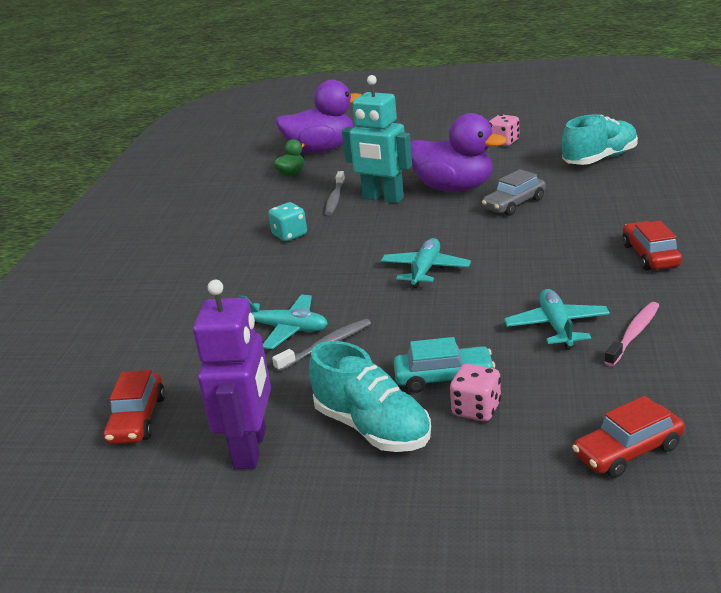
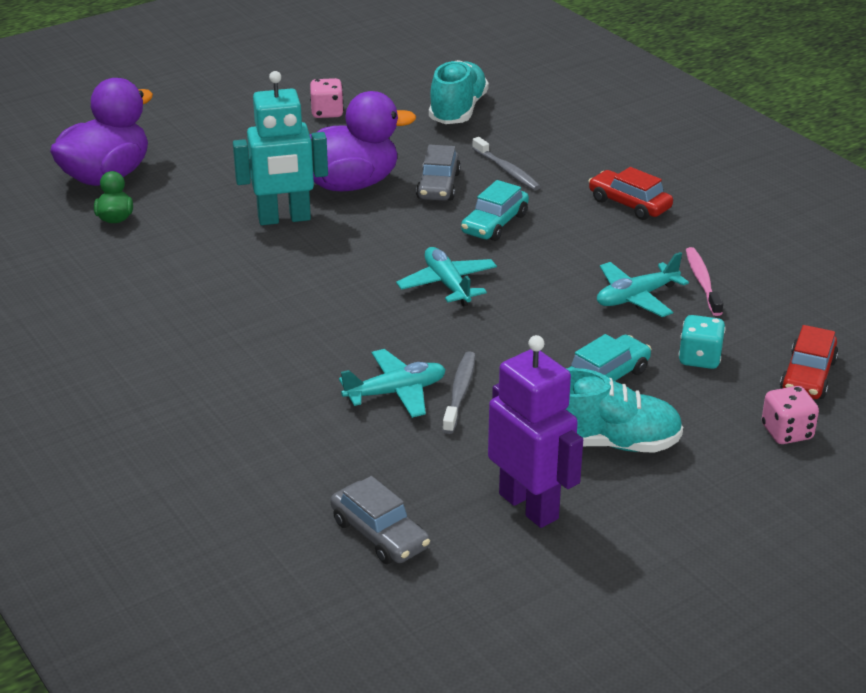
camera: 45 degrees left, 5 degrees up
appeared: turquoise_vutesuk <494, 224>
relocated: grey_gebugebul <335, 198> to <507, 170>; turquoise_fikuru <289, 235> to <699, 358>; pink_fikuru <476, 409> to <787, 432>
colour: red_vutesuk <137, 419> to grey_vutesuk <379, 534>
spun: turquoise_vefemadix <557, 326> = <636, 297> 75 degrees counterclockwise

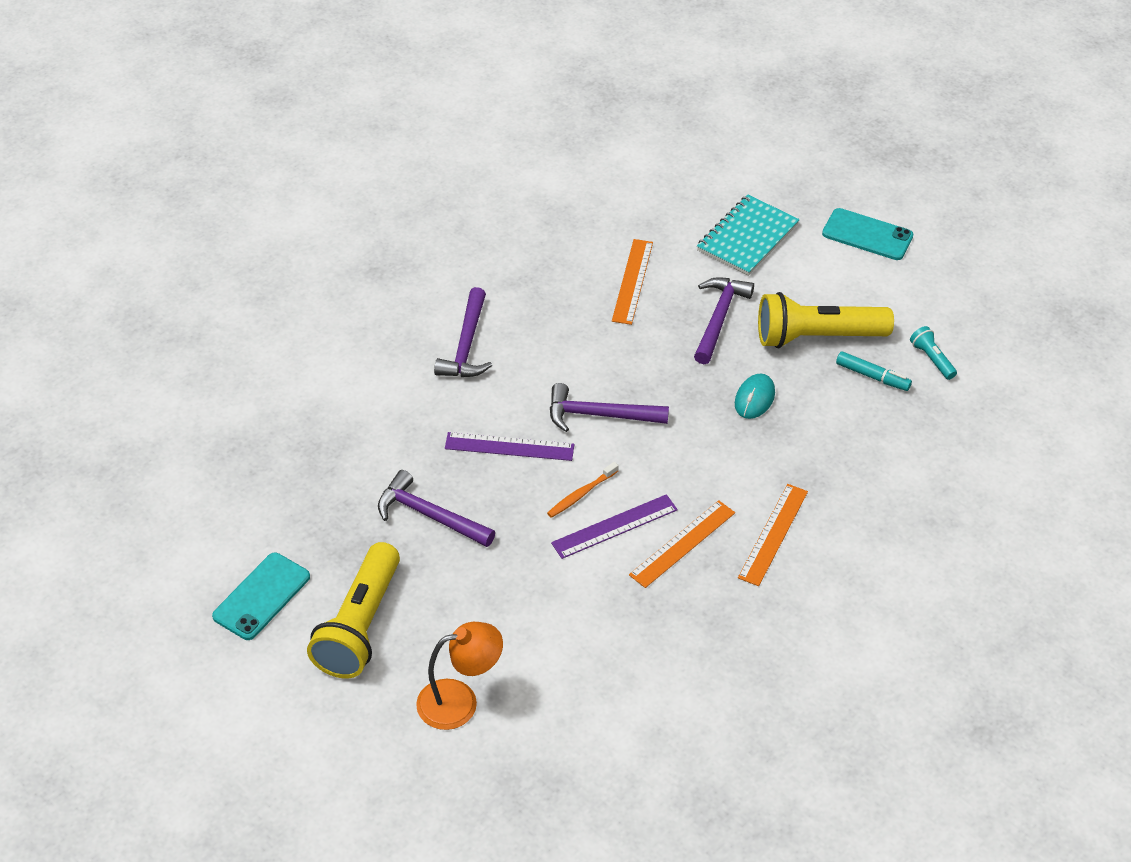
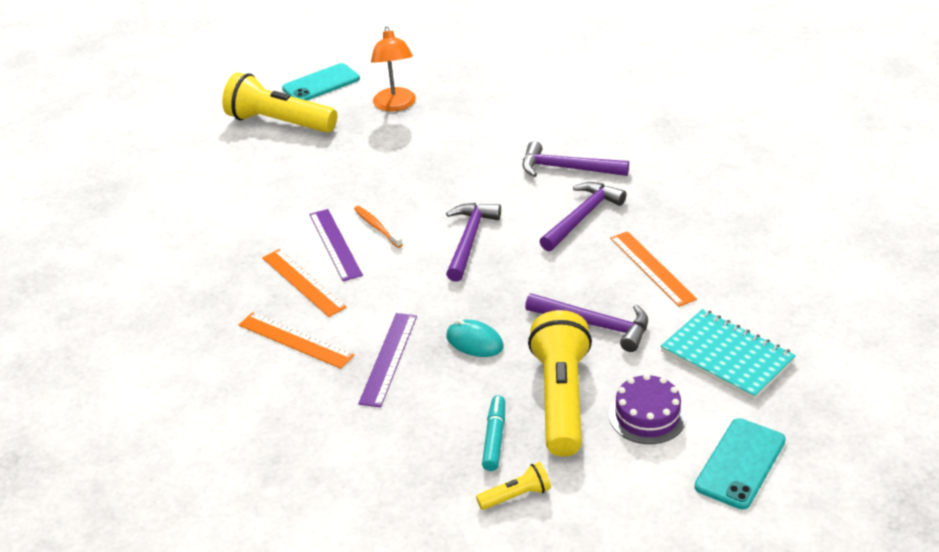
camera: 100 degrees right, 10 degrees down
appeared: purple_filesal <647, 416>
relocated: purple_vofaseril <509, 447> to <388, 358>; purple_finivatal <429, 515> to <582, 217>; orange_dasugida <460, 701> to <395, 105>
colour: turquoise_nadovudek <931, 359> to yellow_nadovudek <516, 495>
spun: orange_vofaseril <632, 281> = <652, 268> 45 degrees clockwise; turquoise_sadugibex <872, 376> = <494, 438> 150 degrees clockwise; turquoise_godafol <261, 596> = <321, 84> 75 degrees counterclockwise

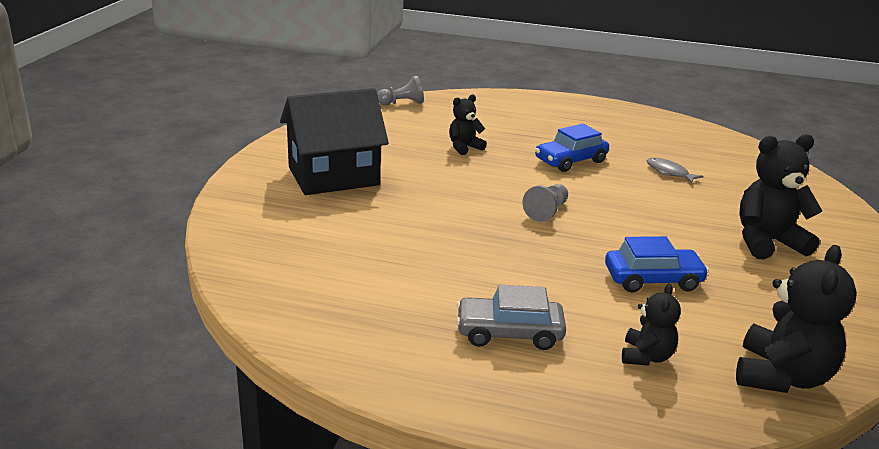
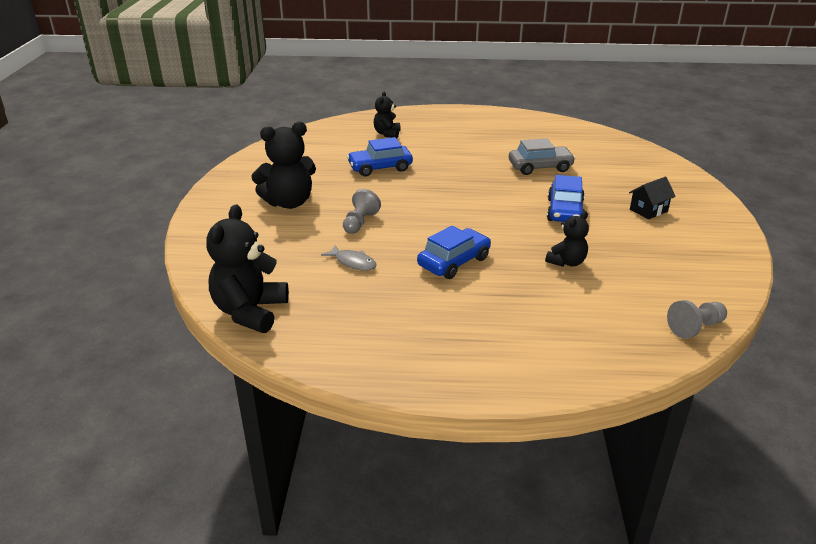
camera: 170 degrees right, 5 degrees up
appeared: blue_vutesuk <565, 211>
relocated: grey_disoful <546, 211> to <360, 223>; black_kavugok <781, 376> to <250, 312>; grey_vutesuk <509, 333> to <540, 167>
size: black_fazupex <333, 176> = <648, 210> x0.43

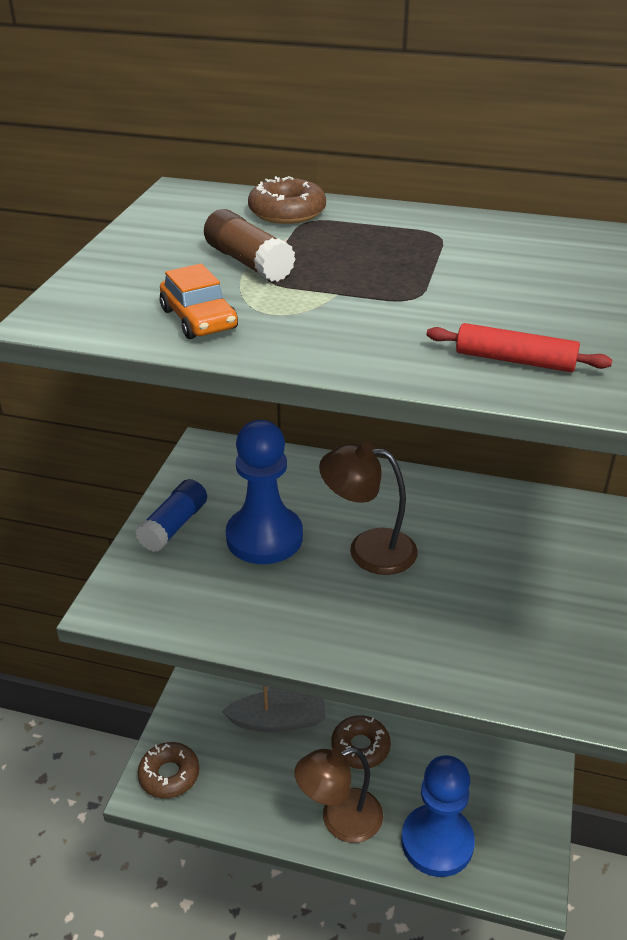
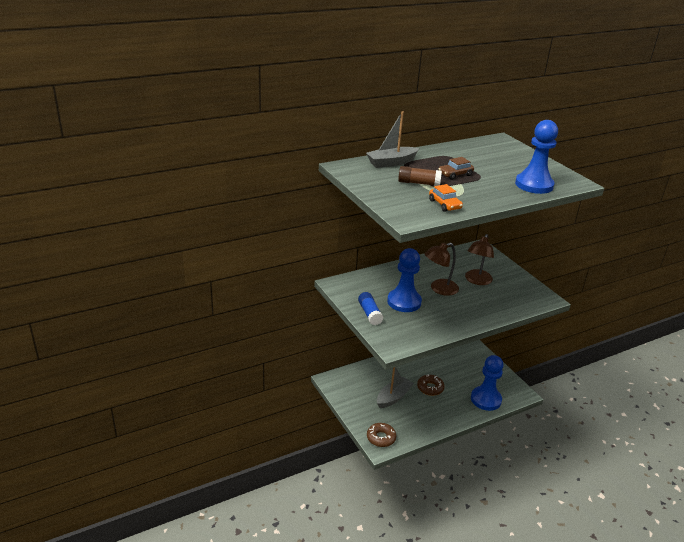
camera: 45 degrees left, 5 degrees down
appeared: brown_vutesuk <455, 174>
relocated: brown_dasugida <339, 820> to <477, 281>
exchanged: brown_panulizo <287, 212> to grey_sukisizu <391, 163>; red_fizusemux <514, 360> to blue_disoful <534, 185>
spun: orange_vutesuk <199, 319> = <444, 204> 45 degrees clockwise

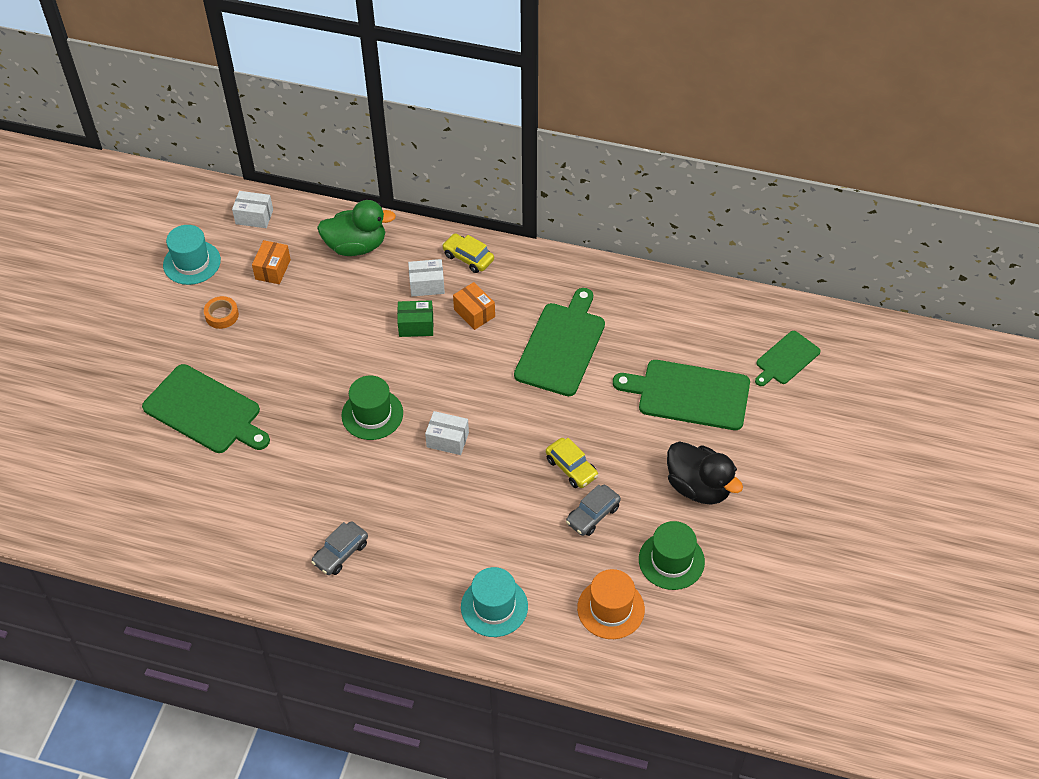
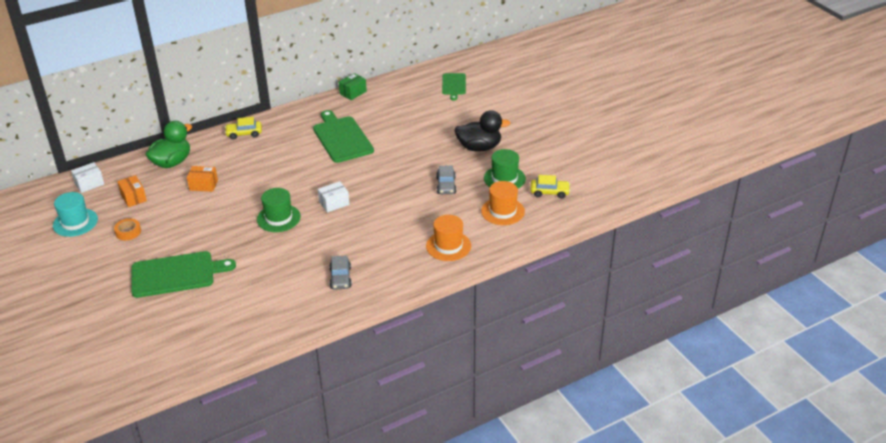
camera: 45 degrees left, 15 degrees down
missing: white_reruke <427, 285>; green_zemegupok <689, 395>
relocated: orange_reruke <474, 313> to <203, 185>; green_reruke <416, 326> to <353, 93>; yellow_vutesuk <571, 468> to <549, 192>
colour: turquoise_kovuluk <494, 606> to orange_kovuluk <448, 246>

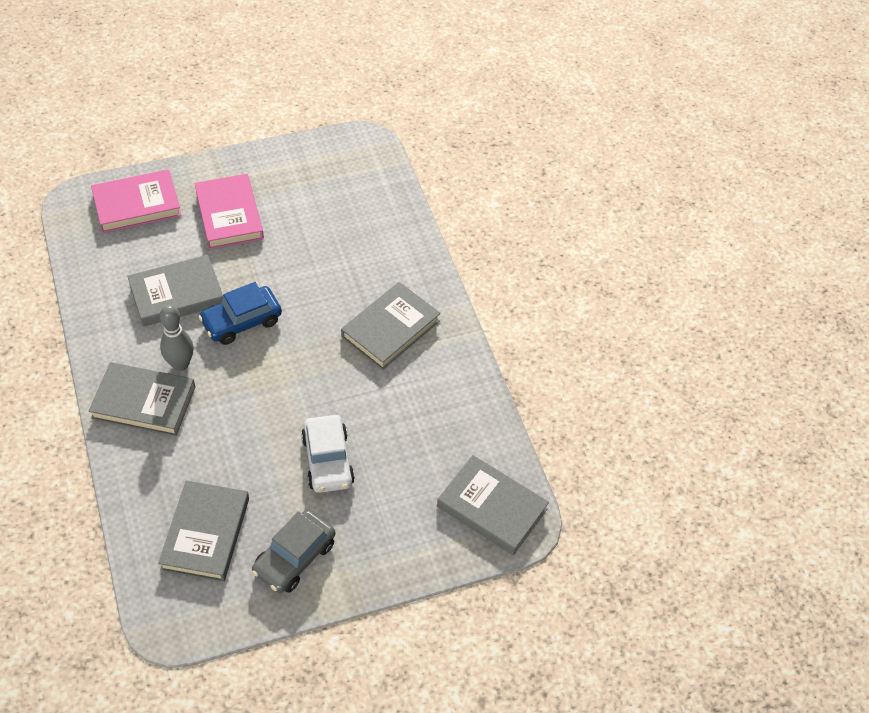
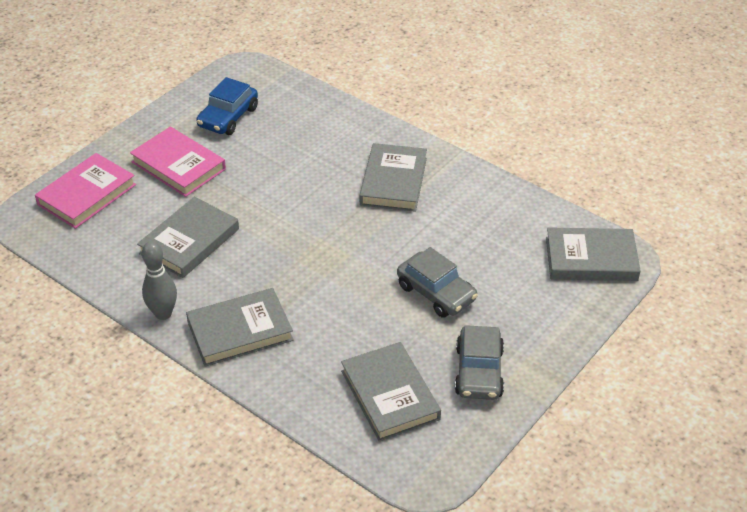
camera: 30 degrees left, 10 degrees down
relocated: blue_vutesuk <241, 321> to <228, 117>; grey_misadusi <180, 364> to <163, 313>
colour: white_vutesuk <328, 460> to grey_vutesuk <436, 293>

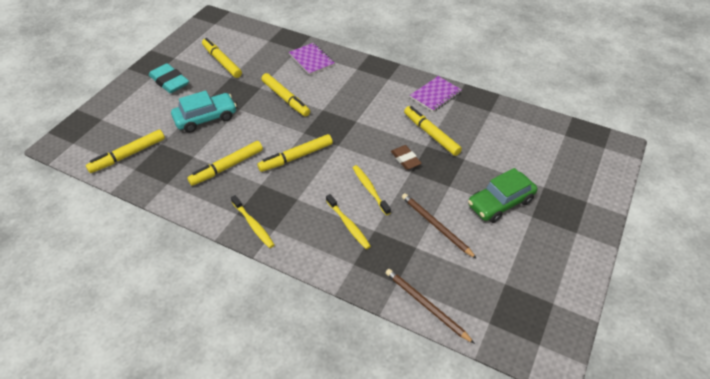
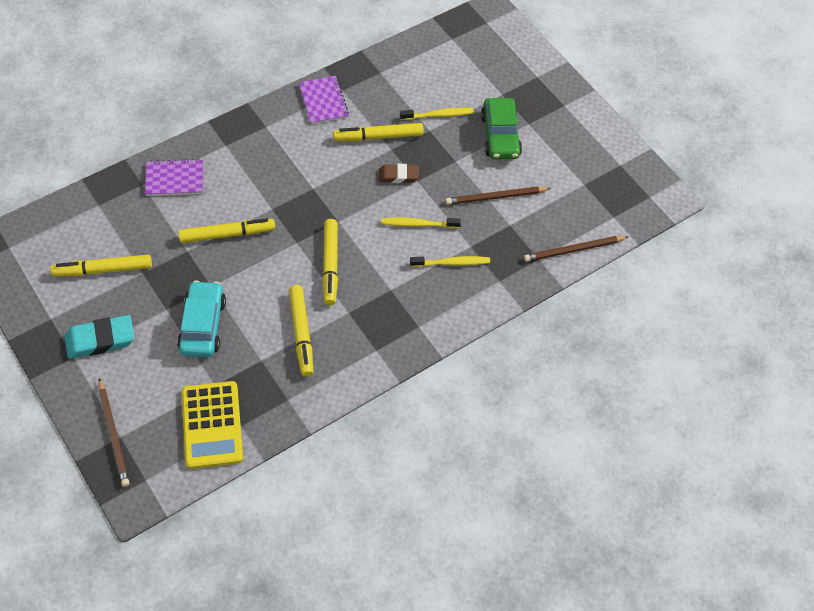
camera: 65 degrees left, 10 degrees up
appeared: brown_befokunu <113, 434>
relocated: yellow_gebugebul <253, 225> to <438, 115>
exchanged: yellow_sadugibex <128, 155> to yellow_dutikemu <212, 425>

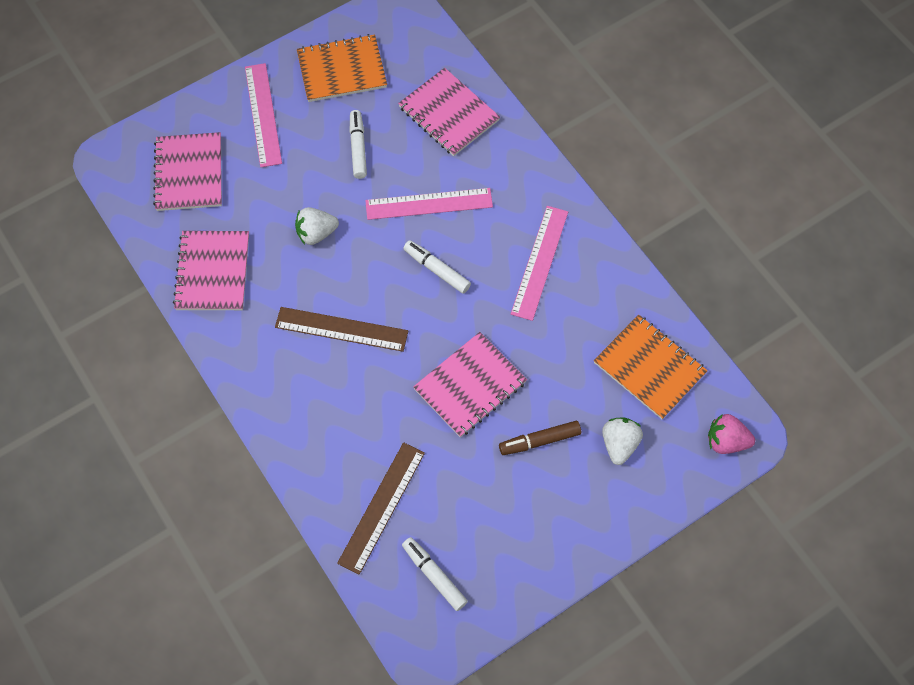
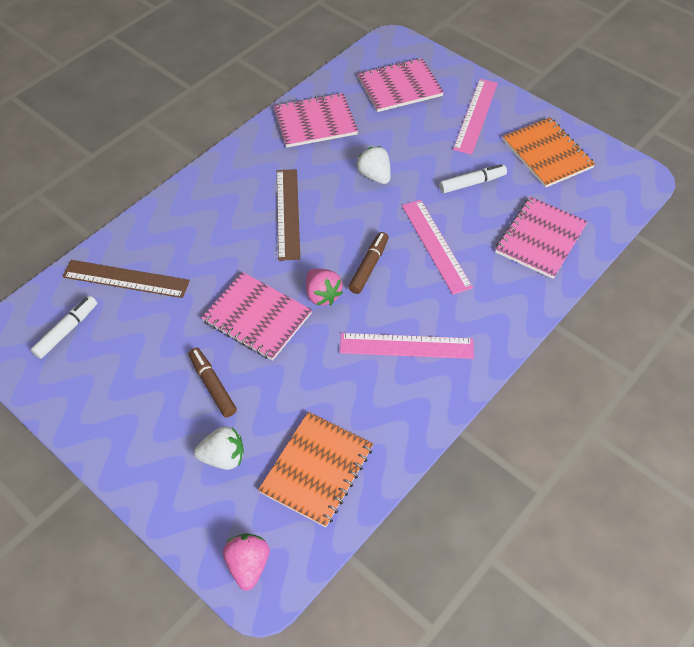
camera: 75 degrees right, 10 degrees down
appeared: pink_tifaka <322, 295>
colour: white_sadugibex <437, 270> to brown_sadugibex <369, 266>
spun: pink_vofaseril <263, 114> = <475, 115> 45 degrees counterclockwise

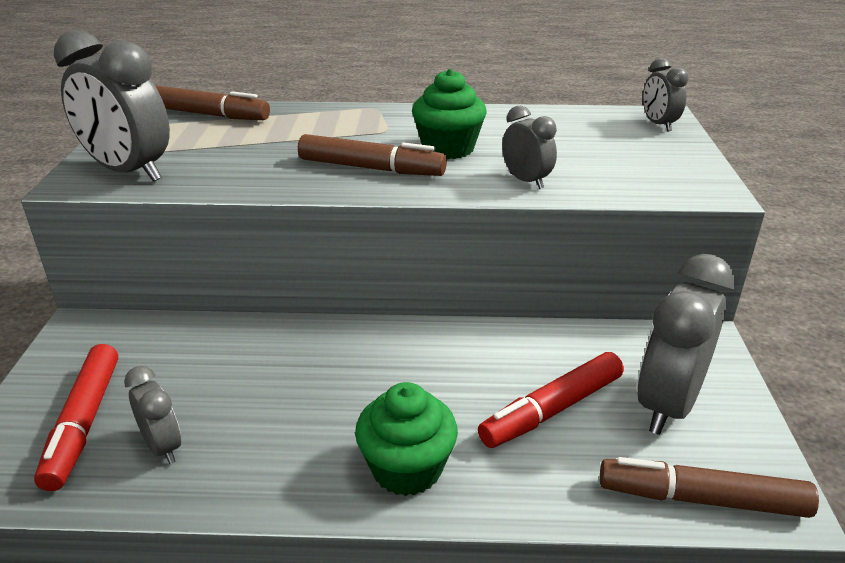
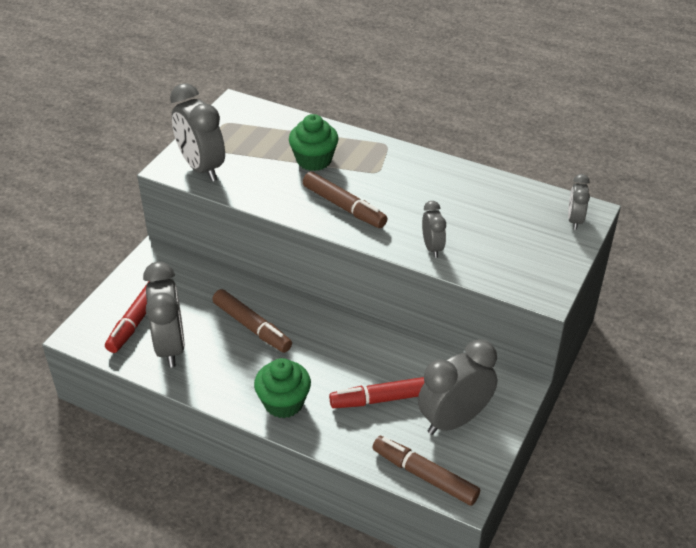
camera: 25 degrees right, 10 degrees up
relocated: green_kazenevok <448, 148> to <314, 160>; brown_sadugibex <209, 115> to <252, 327>
size: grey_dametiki <163, 447> = <170, 346> x1.89

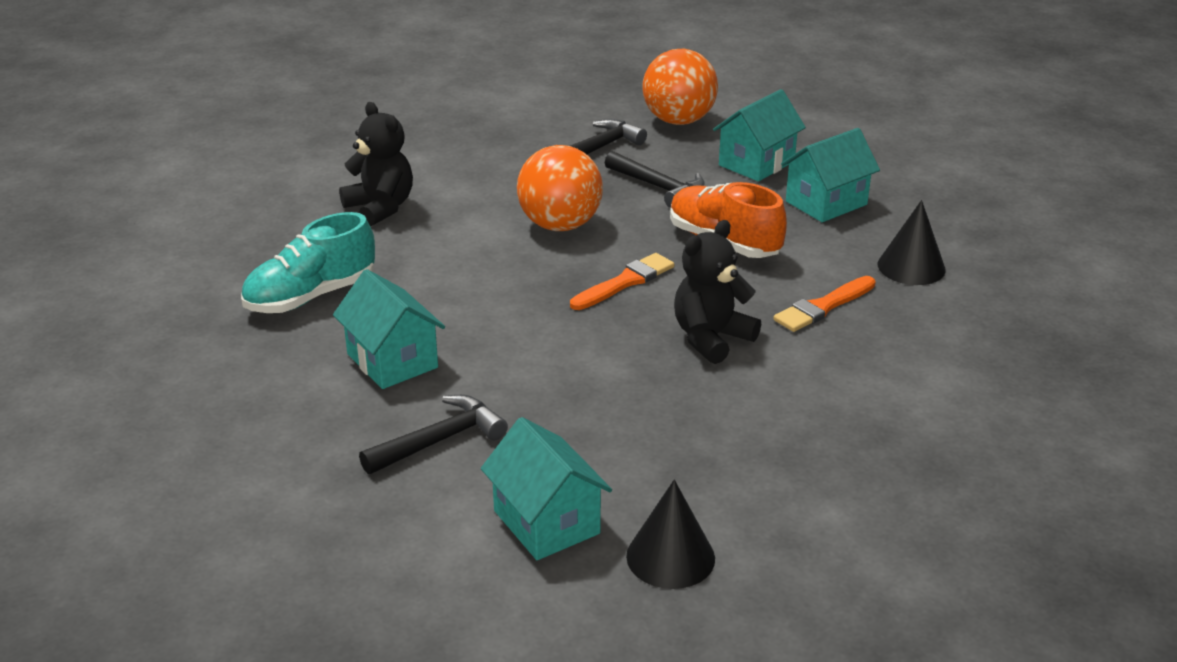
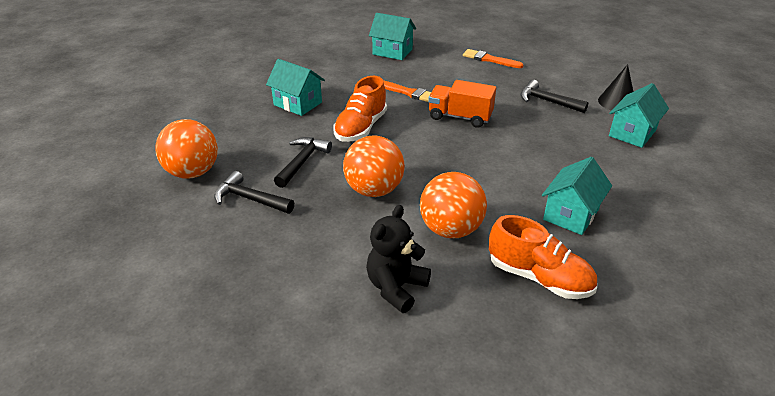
camera: 110 degrees left, 5 degrees up
missing: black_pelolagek <911, 267>
appeared: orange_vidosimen <450, 229>
relocated: turquoise_fazupex <756, 163> to <392, 51>; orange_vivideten <625, 282> to <489, 59>; black_finivatal <440, 440> to <547, 101>
exchanged: black_kavugok <711, 338> to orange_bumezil <460, 117>
colour: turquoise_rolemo <311, 296> to orange_rolemo <539, 277>

